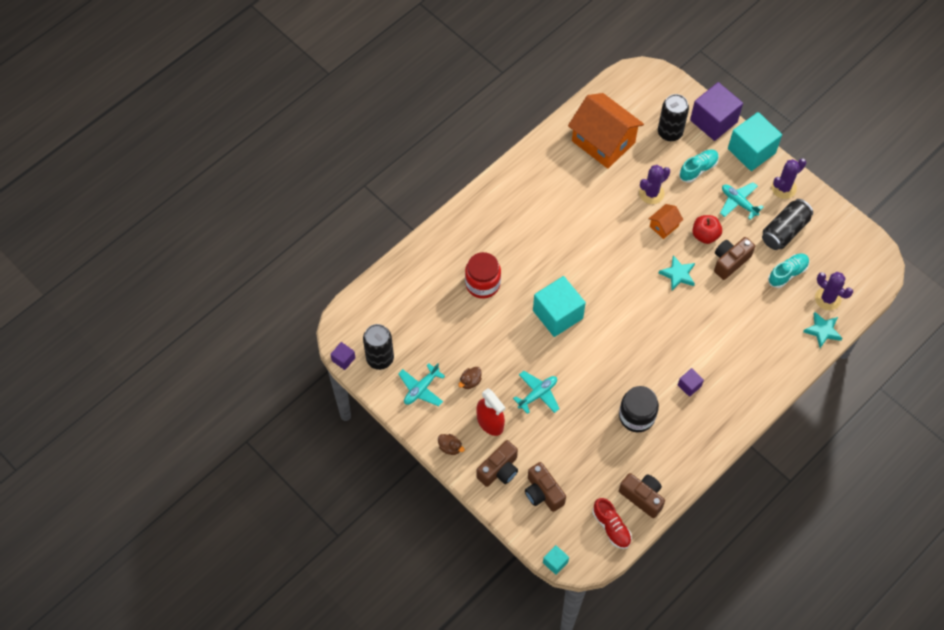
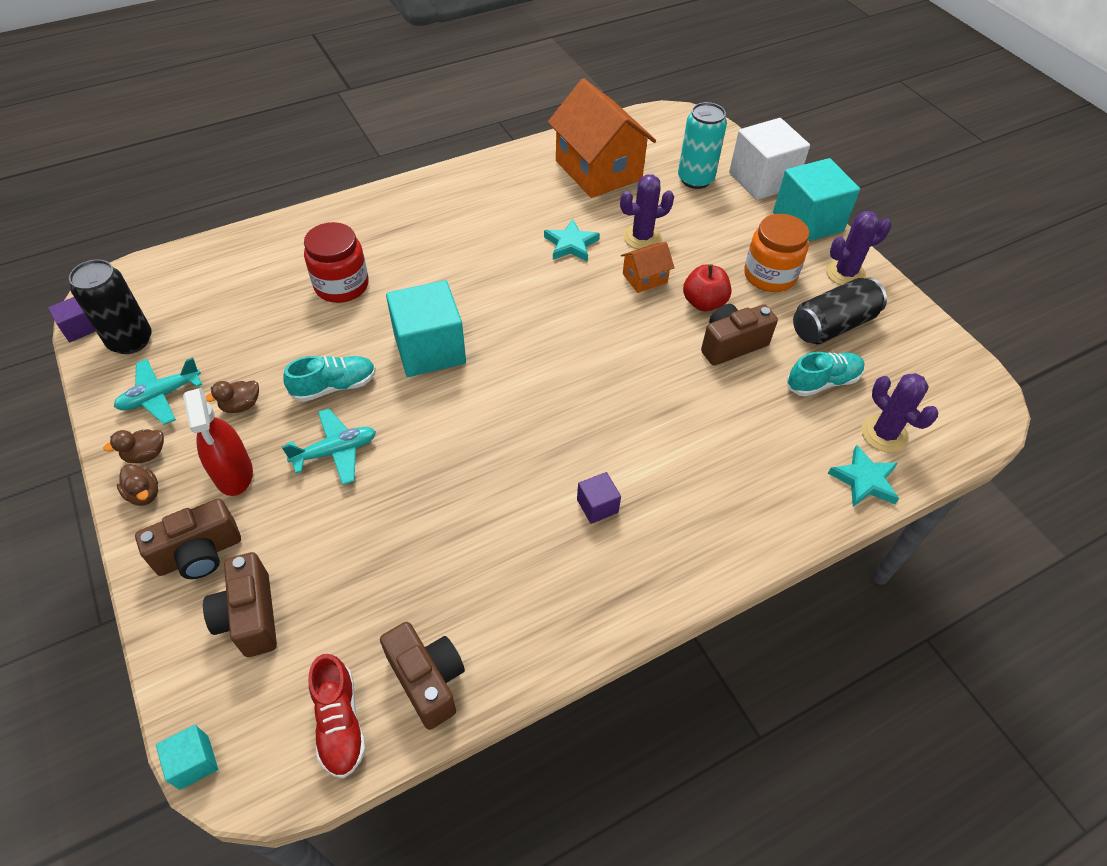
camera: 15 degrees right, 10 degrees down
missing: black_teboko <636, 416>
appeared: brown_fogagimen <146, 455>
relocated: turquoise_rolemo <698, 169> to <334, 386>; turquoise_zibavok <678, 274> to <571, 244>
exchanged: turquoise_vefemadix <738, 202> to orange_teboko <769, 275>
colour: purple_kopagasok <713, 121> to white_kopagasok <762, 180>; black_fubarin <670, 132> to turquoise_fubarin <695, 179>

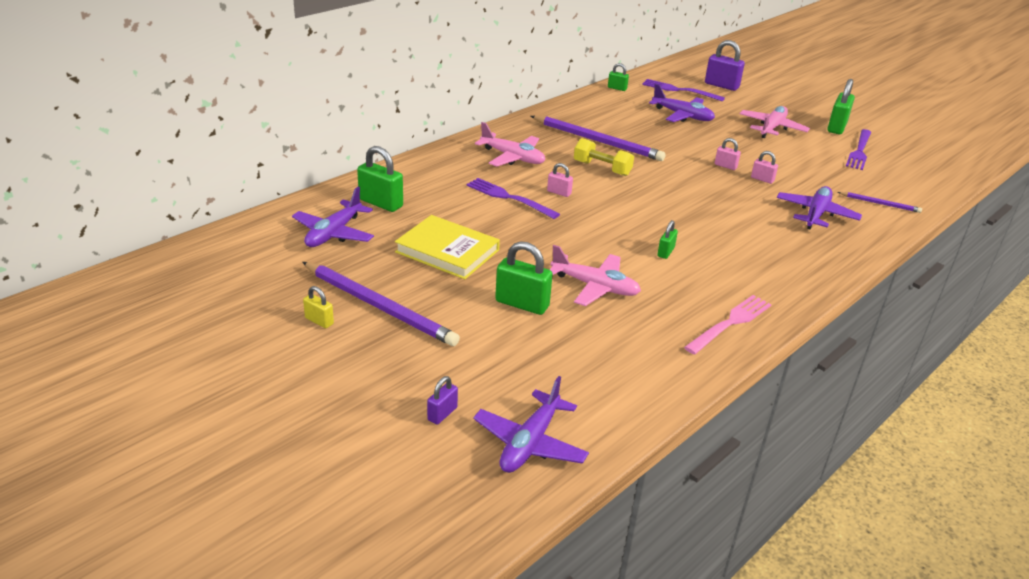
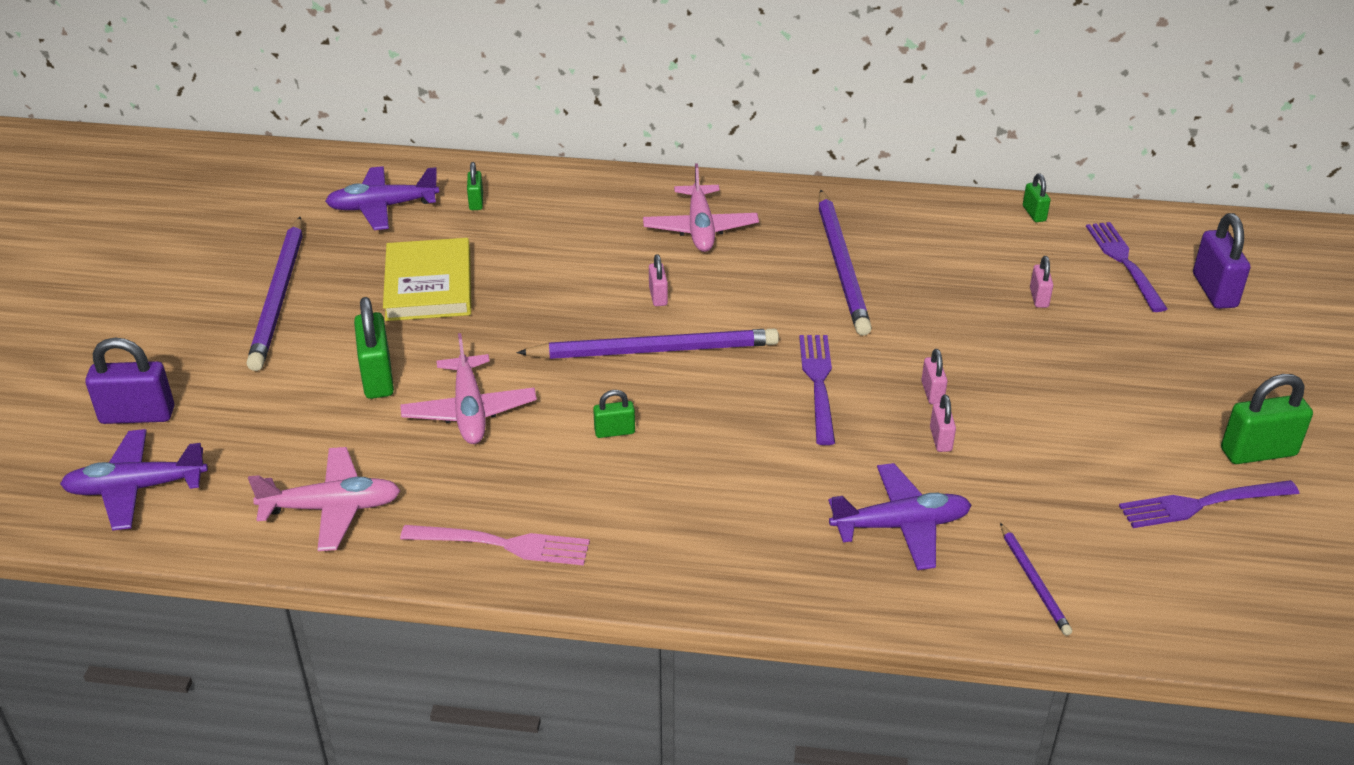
camera: 55 degrees right, 5 degrees up
missing: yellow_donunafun <602, 168>; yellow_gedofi <319, 321>
appeared: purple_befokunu <654, 350>
relocated: pink_vefemadix <772, 128> to <332, 508>; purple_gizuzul <508, 198> to <818, 383>
exchanged: purple_vefemadix <682, 116> to pink_gedofi <1039, 298>
size: green_gedofi <381, 203> = <476, 202> x0.55; purple_gedofi <442, 414> = <137, 415> x1.82

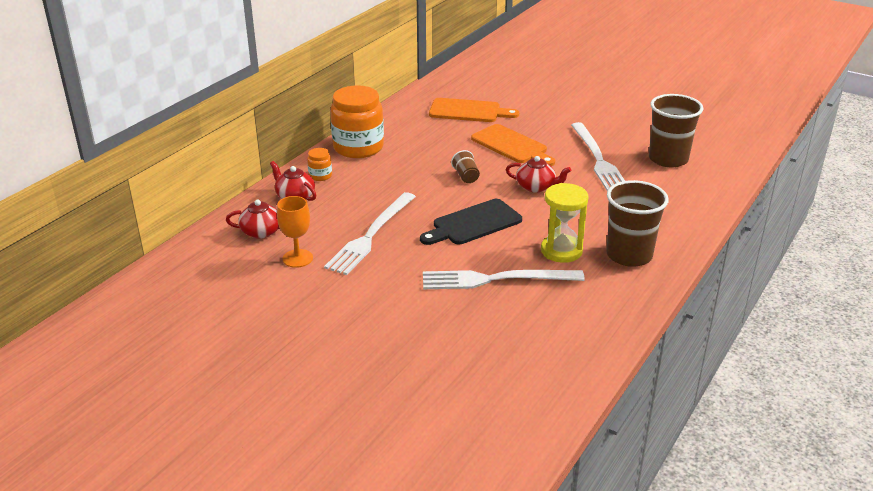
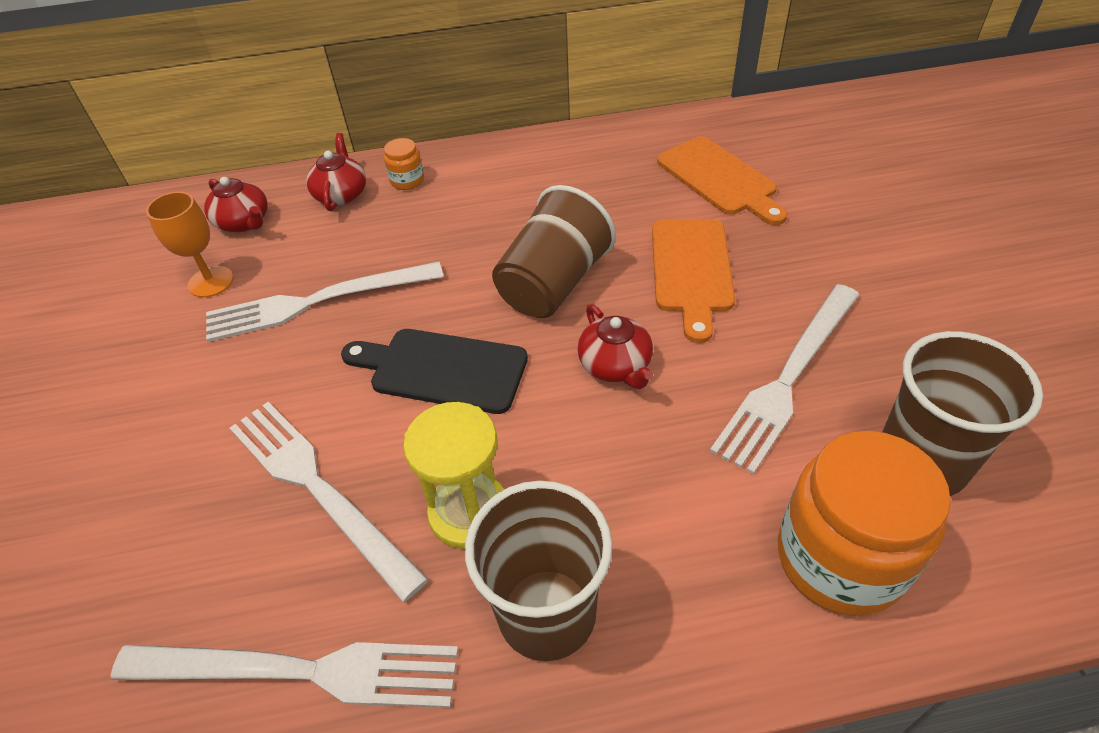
camera: 50 degrees right, 15 degrees up
appeared: white_gizuzul <300, 671>
relocated: orange_teboko <358, 147> to <840, 558>
size: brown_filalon <466, 176> = <553, 284> x2.16

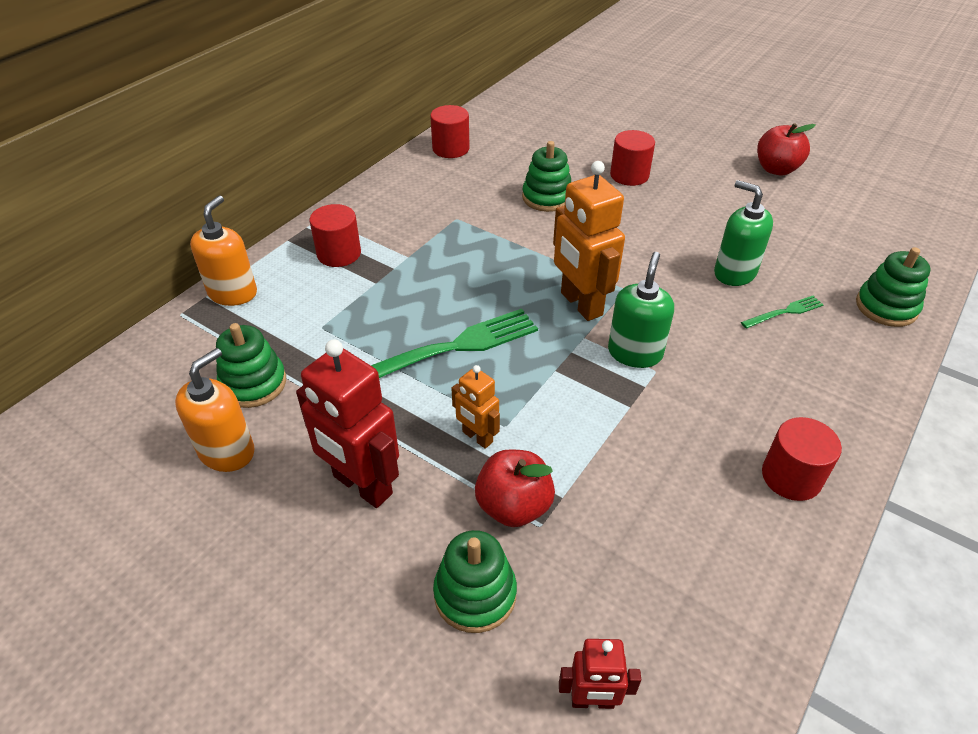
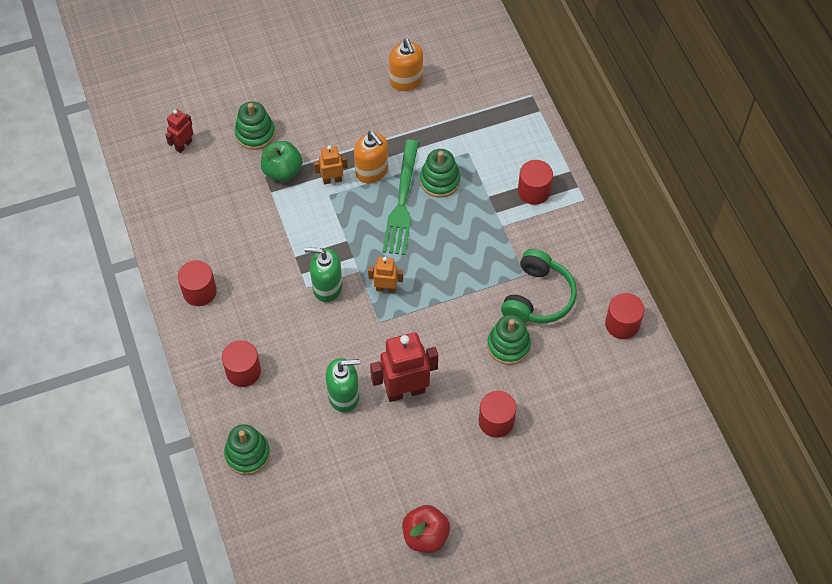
camera: 125 degrees right, 15 degrees up
missing: green_gizuzul <784, 312>
appeared: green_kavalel <538, 297>; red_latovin <243, 371>
relocated: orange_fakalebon <233, 293> to <372, 171>; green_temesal <253, 383> to <440, 181>; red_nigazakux <362, 485> to <405, 391>
colour: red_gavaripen <514, 506> to green_gavaripen <282, 171>
spun: green_fakalebon <635, 353> = <327, 287> 135 degrees clockwise
size: orange_nigazakux <580, 304> = <386, 288> x0.54

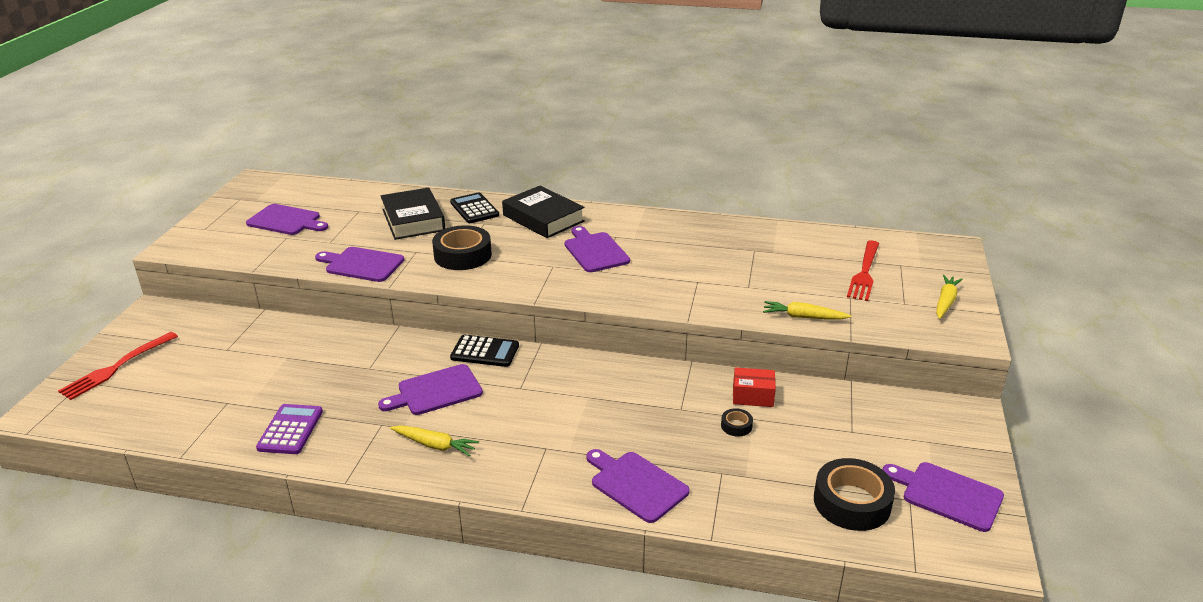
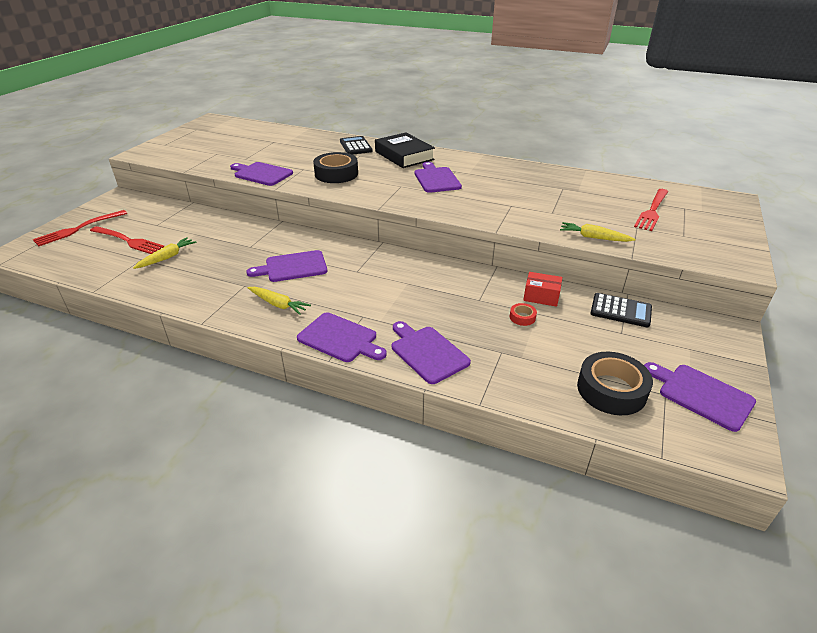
camera: 10 degrees right, 5 degrees up
missing: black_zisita <413, 220>; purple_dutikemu <290, 430>
appeared: red_gizuzul <128, 241>
relocated: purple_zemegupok <286, 221> to <340, 338>; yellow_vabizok <945, 302> to <167, 257>; black_dutikemu <485, 352> to <620, 311>
colour: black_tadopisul <736, 426> to red_tadopisul <522, 317>

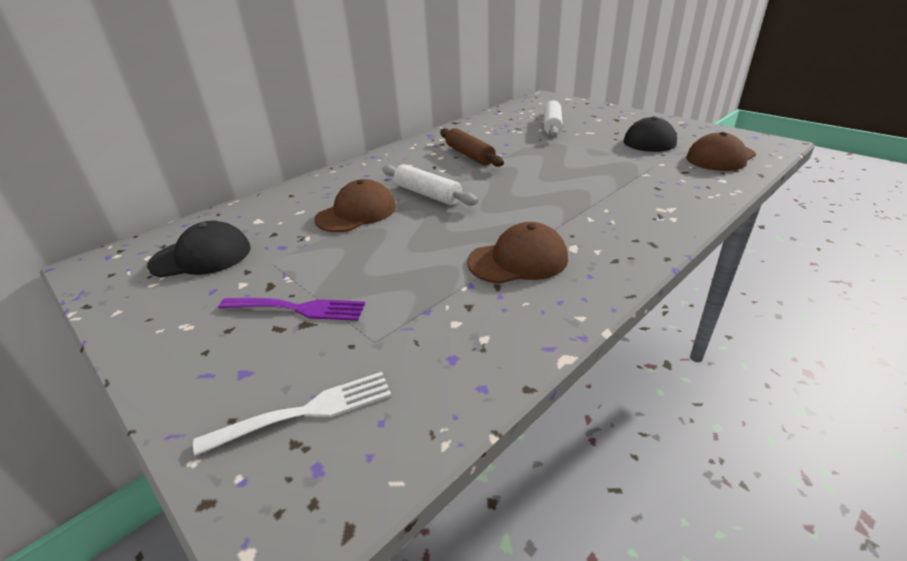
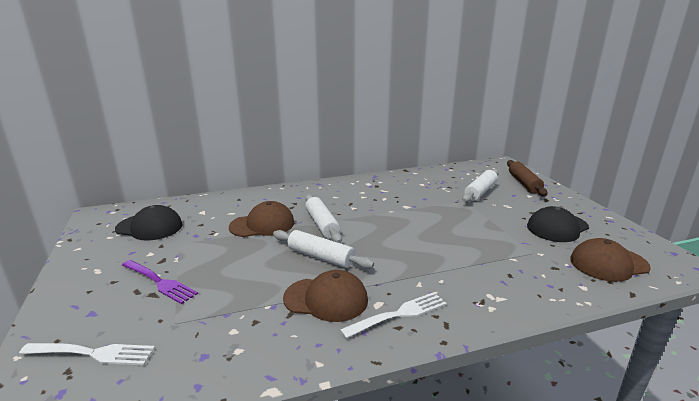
camera: 25 degrees right, 10 degrees down
appeared: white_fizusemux <320, 257>; white_gizuzul <399, 314>
relocated: brown_fizusemux <469, 155> to <524, 183>

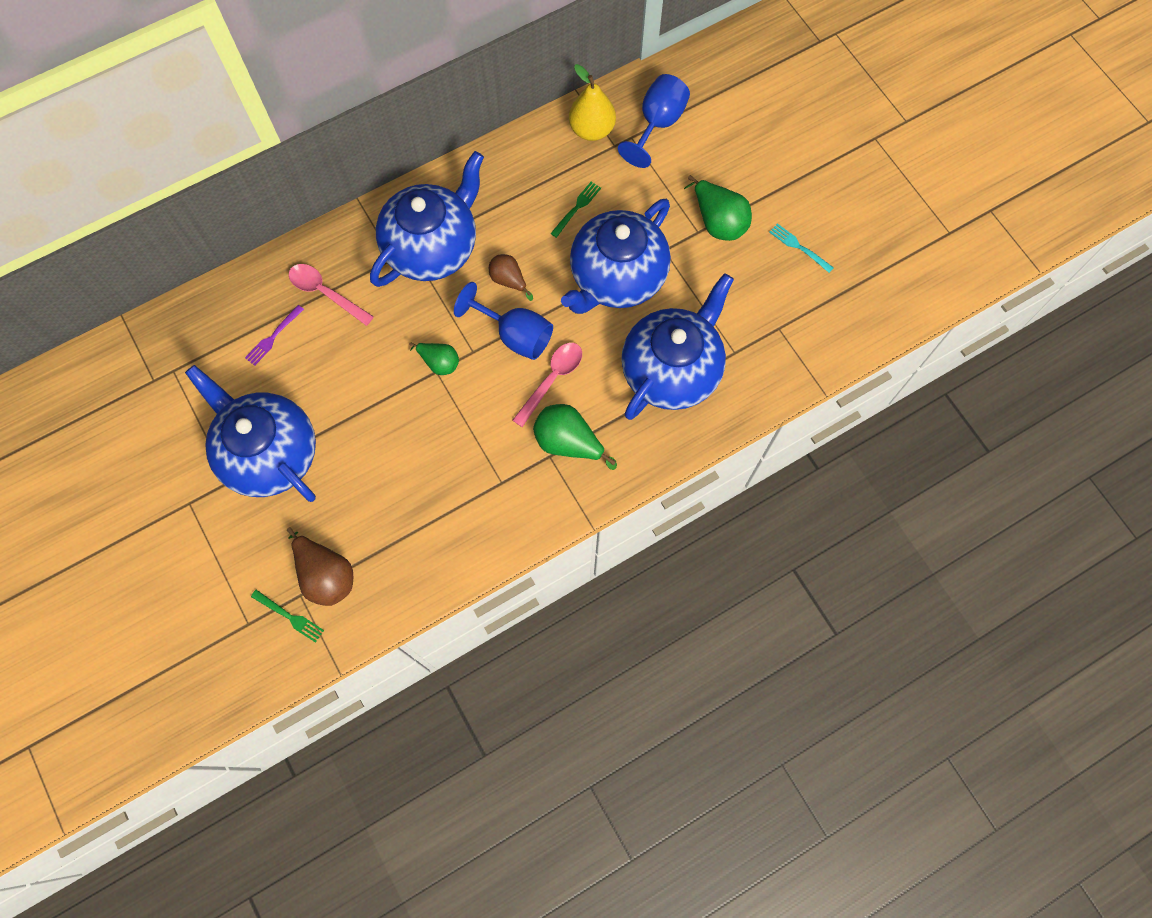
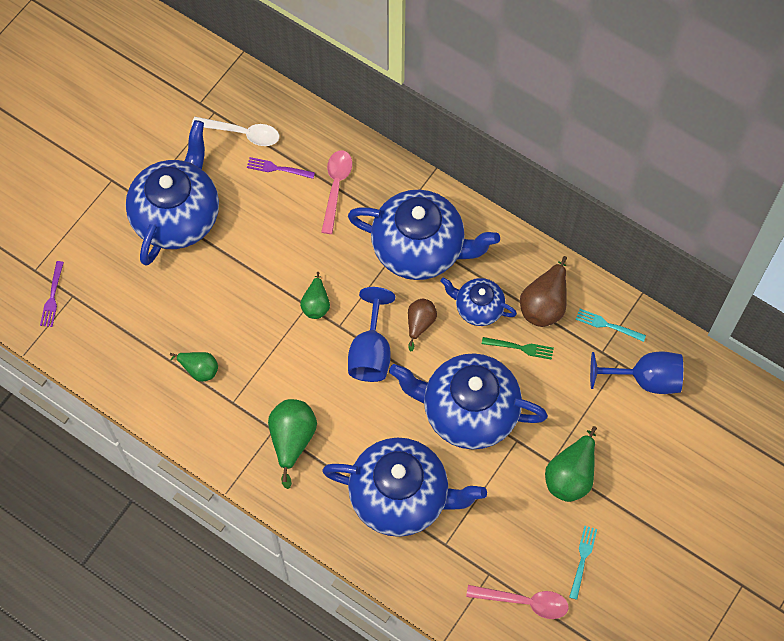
camera: 65 degrees right, 5 degrees down
appeared: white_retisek <243, 133>; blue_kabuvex <478, 308>; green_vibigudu <199, 369>
relocated: pink_retisek <552, 379> to <525, 602>; brown_vibigudu <326, 575> to <544, 304>
exchanged: yellow_vibigudu <592, 129> to turquoise_gizuzul <607, 325>
colour: green_gizuzul <289, 616> to purple_gizuzul <52, 297>

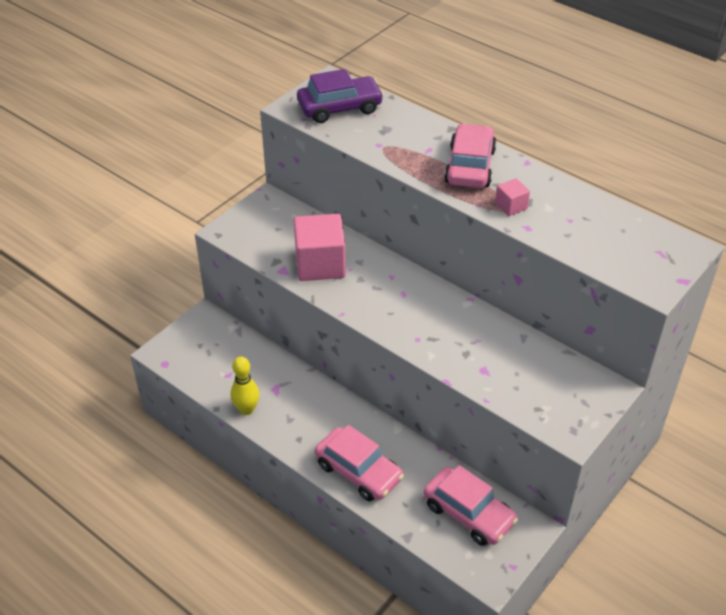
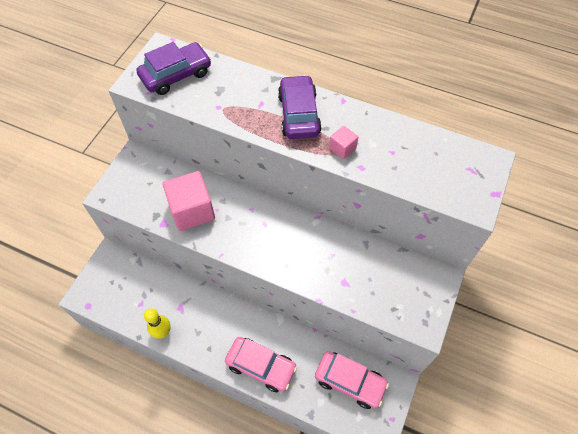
camera: 15 degrees left, 15 degrees up
colour: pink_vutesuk <470, 166> to purple_vutesuk <299, 114>

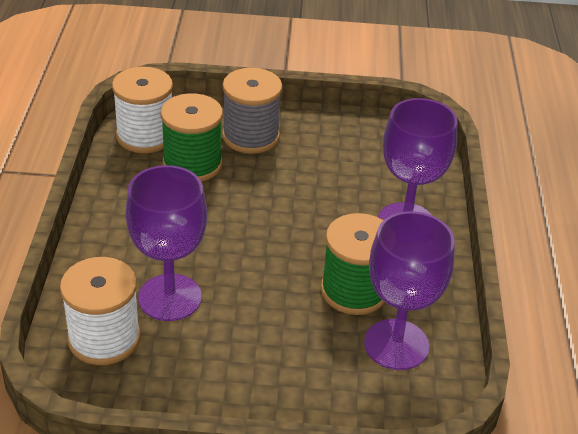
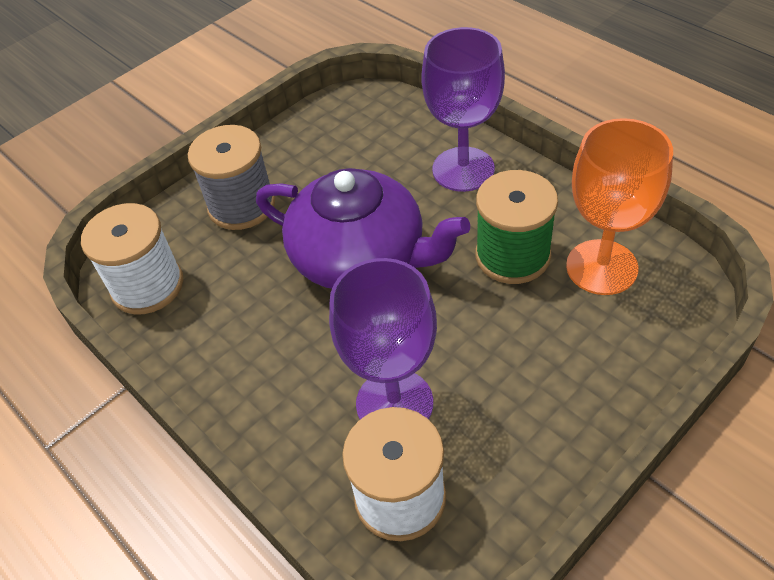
camera: 40 degrees left, 10 degrees up
missing: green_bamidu <192, 164>
appeared: purple_kabuvex <360, 256>
colour: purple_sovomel <396, 344> to orange_sovomel <601, 267>

